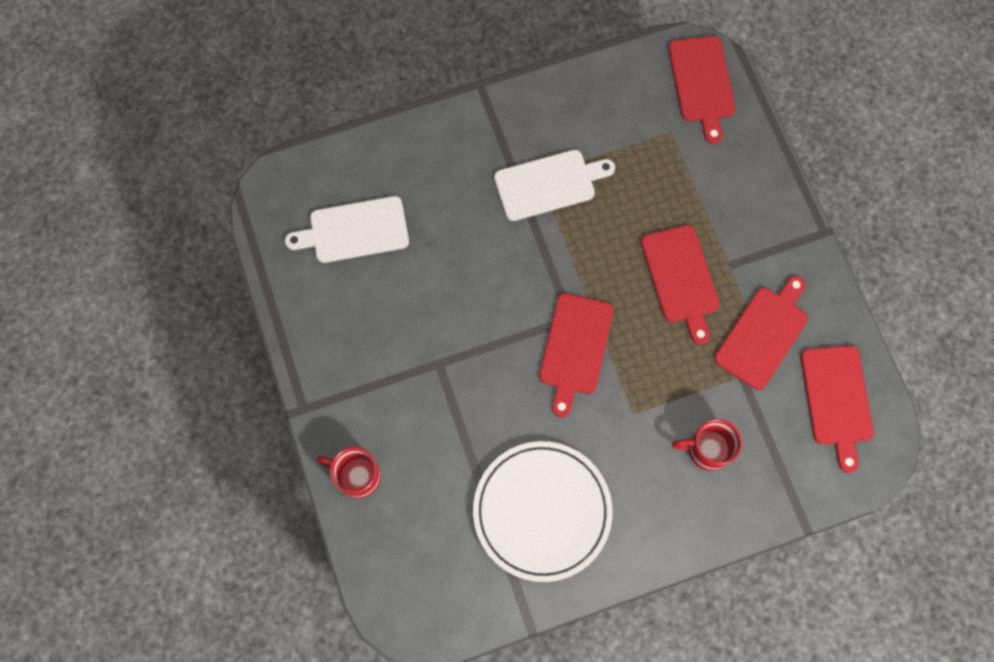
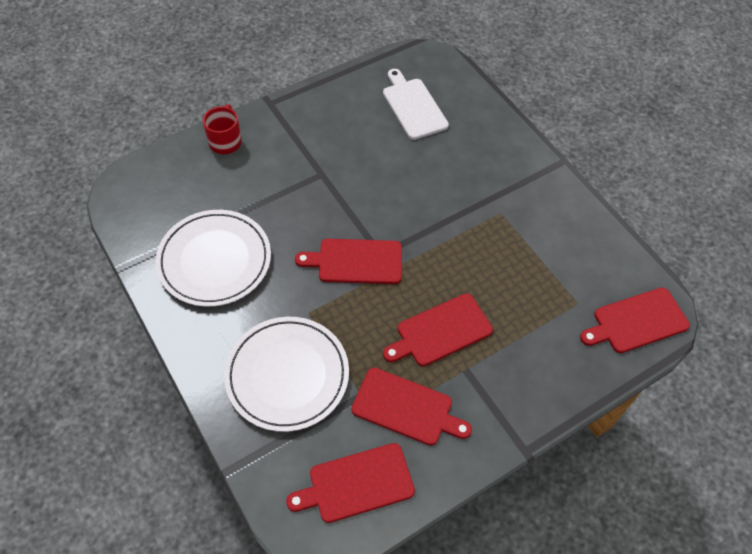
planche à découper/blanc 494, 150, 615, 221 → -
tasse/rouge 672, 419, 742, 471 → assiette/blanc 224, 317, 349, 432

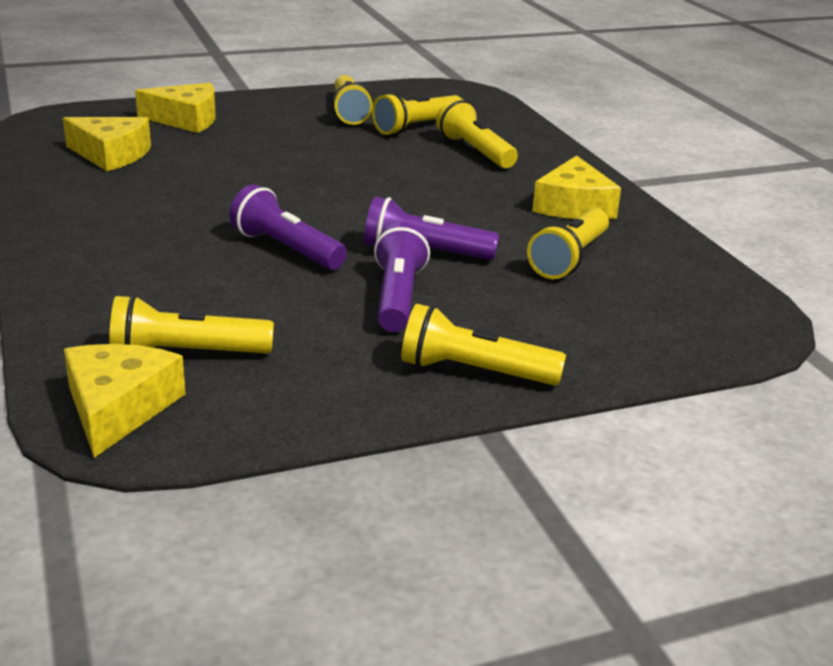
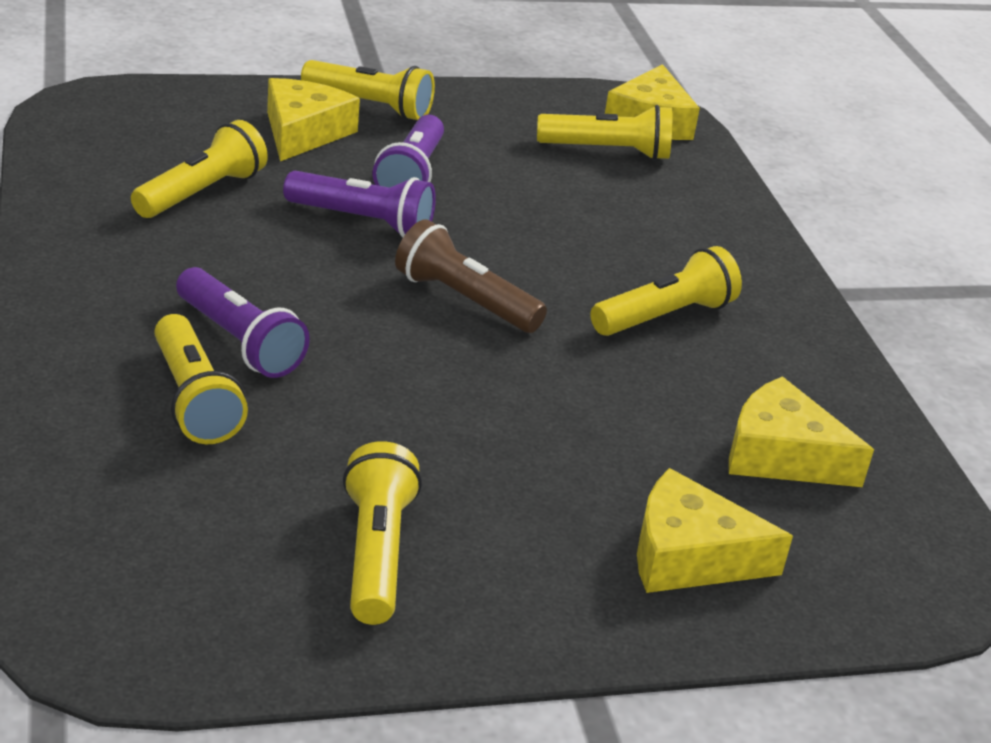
- → lampe de poche/marron 395, 219, 547, 333
lampe de poche/violet 229, 185, 347, 270 → lampe de poche/violet 176, 267, 310, 378, move
lampe de poche/jaune 372, 92, 460, 135 → lampe de poche/jaune 590, 246, 742, 336, move
fromage/jaune 532, 156, 621, 219 → fromage/jaune 267, 78, 360, 161, move

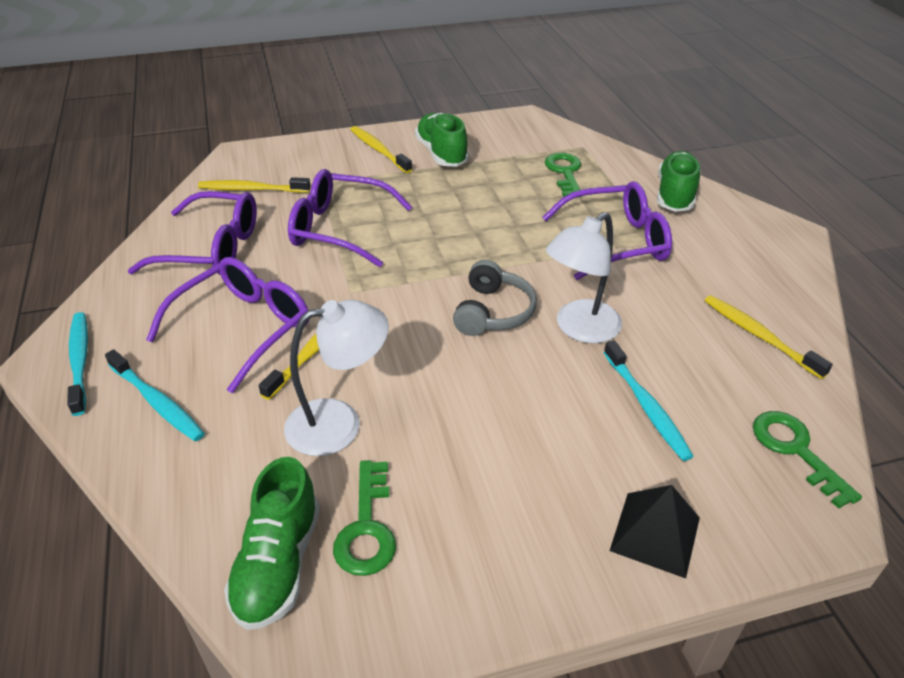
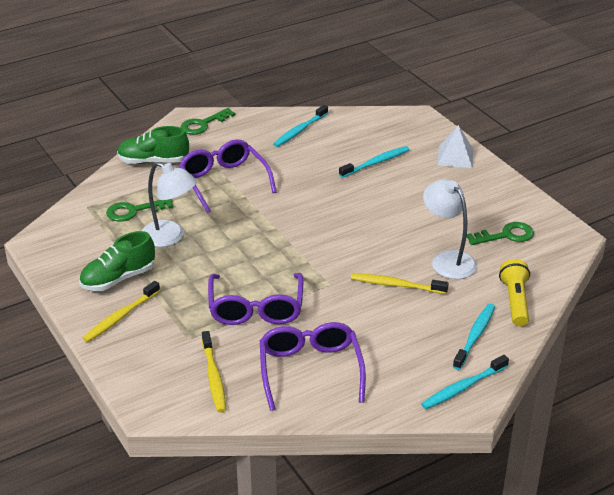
lunettes/violet 146, 257, 309, 393 → -
chaussure/vert 224, 457, 320, 630 → -
casque audio/gris 453, 260, 537, 336 → -
- → lampe de poche/jaune 499, 259, 530, 327
lampe/blanc 546, 212, 622, 343 → lampe/blanc 142, 162, 197, 247, move
clé/vert 753, 411, 862, 509 → clé/vert 181, 108, 235, 135, move
pyramide/noir 610, 485, 700, 578 → pyramide/blanc 437, 125, 473, 168
brosse à dents/jaune 704, 295, 833, 379 → brosse à dents/turquoise 273, 105, 328, 147

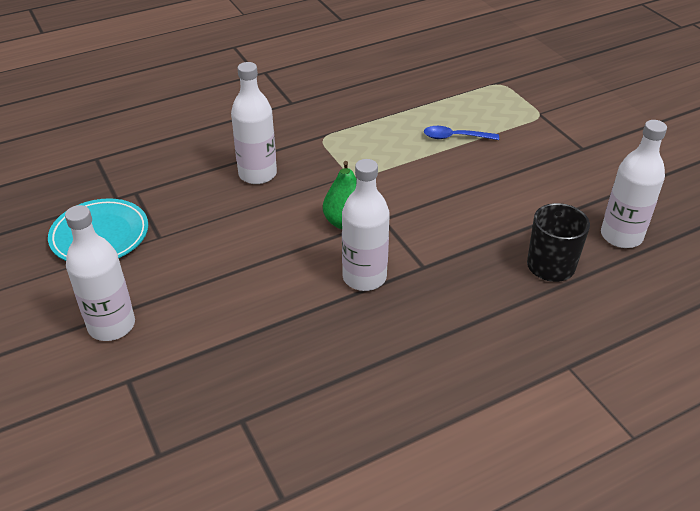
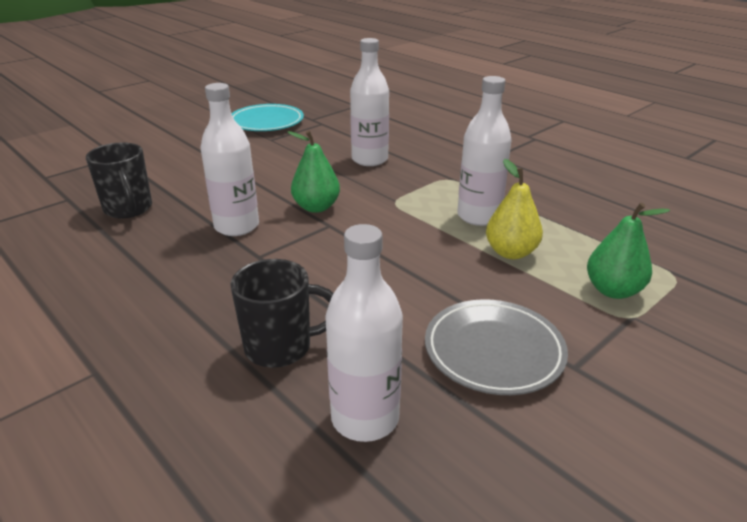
- → tasse/noir 86, 142, 152, 218
- → assiette/gris 425, 299, 568, 395
- → poire/vert 587, 203, 670, 299
bouteille/blanc 65, 205, 135, 341 → bouteille/blanc 457, 76, 512, 226, move
cuillère/bleu 424, 126, 499, 140 → poire/jaune 486, 159, 543, 259

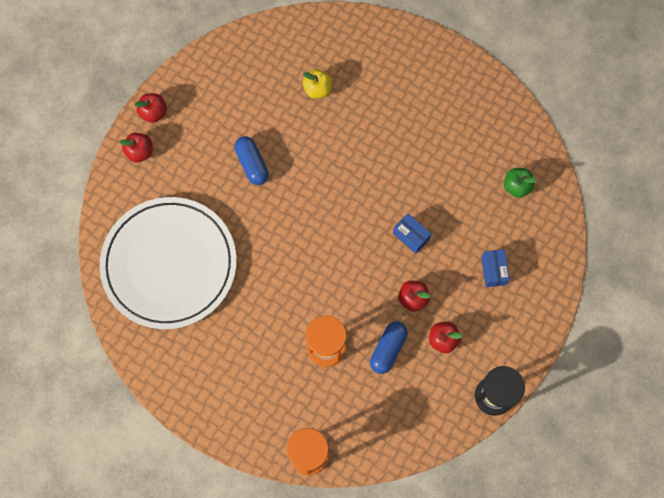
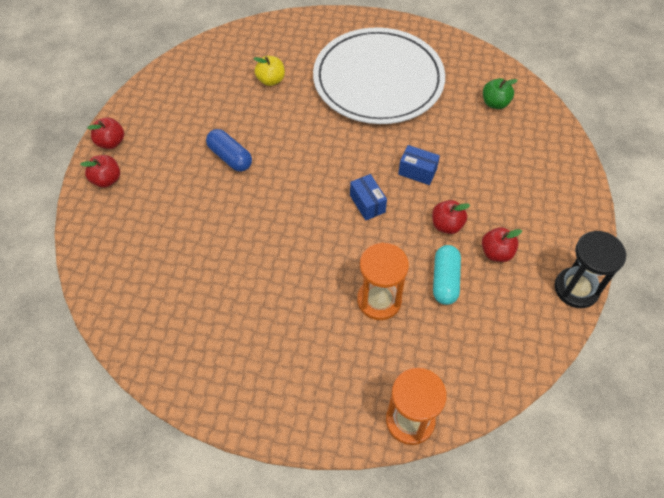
assiette/blanc 99, 197, 237, 329 → assiette/blanc 313, 27, 445, 124, move
boîte/bleu 481, 249, 510, 287 → boîte/bleu 350, 174, 387, 221, move
gélule/bleu 370, 321, 408, 374 → gélule/turquoise 433, 245, 461, 305

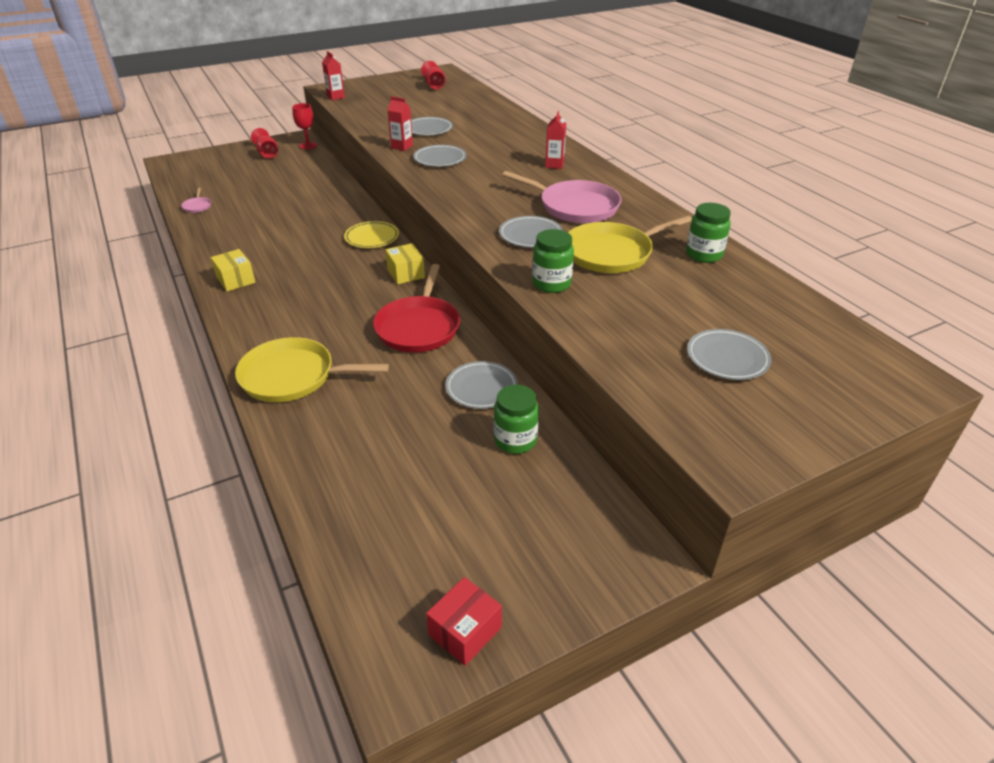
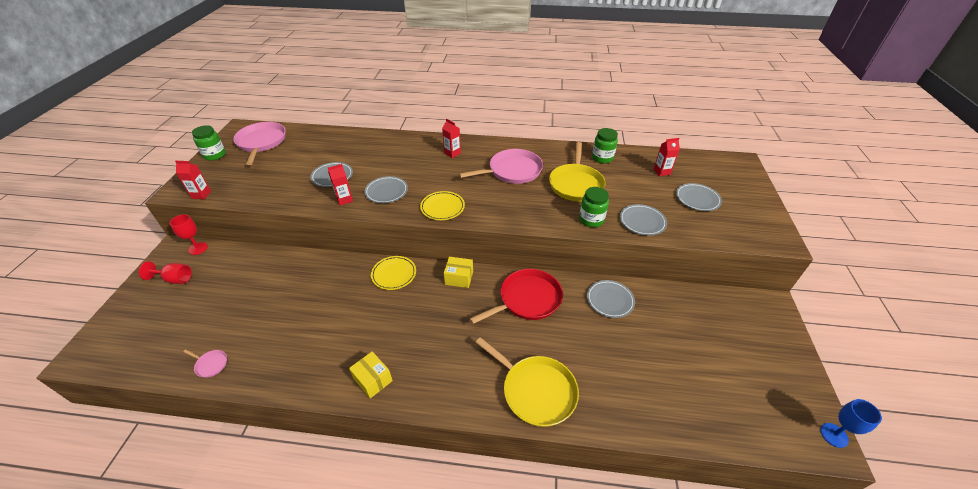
boîte/rouge 426, 577, 502, 666 → -
- → assiette/jaune 420, 191, 465, 220
- → brique de lait/rouge 654, 138, 680, 176
- → verre à pied/bleu 820, 399, 882, 448
bocal/vert 494, 385, 539, 454 → bocal/vert 192, 125, 226, 161, move
assiette/gris 499, 216, 563, 247 → assiette/gris 620, 204, 667, 236, move
verre à pied/rouge 421, 61, 446, 90 → poêle/rose 233, 122, 286, 165
boîte/jaune 211, 249, 255, 291 → boîte/jaune 349, 351, 393, 399, 45 degrees clockwise
poêle/jaune 235, 337, 389, 402 → poêle/jaune 475, 337, 579, 427, 90 degrees counterclockwise
poêle/rouge 373, 264, 460, 353 → poêle/rouge 470, 269, 563, 324, 75 degrees counterclockwise

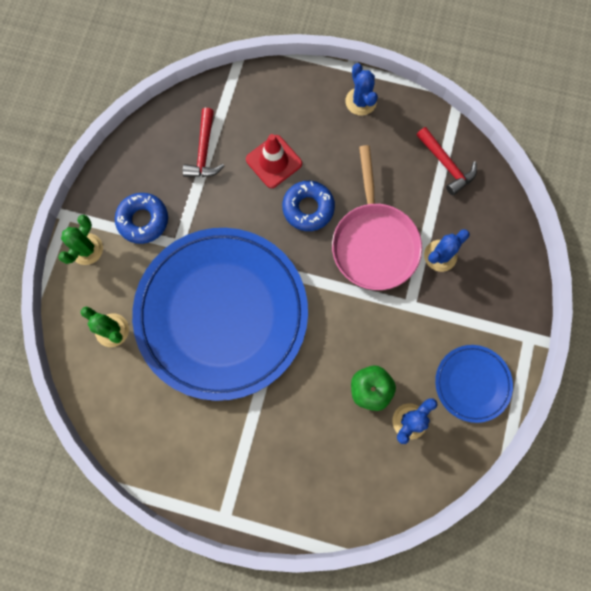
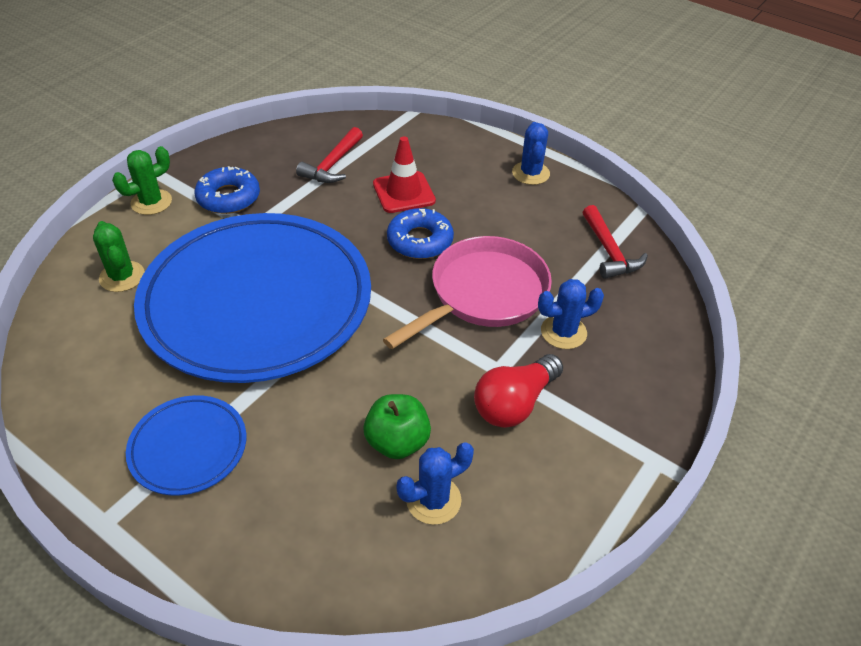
- → ampoule/rouge 474, 354, 563, 428
assiette/bleu 435, 345, 513, 423 → assiette/bleu 126, 395, 246, 496, move
poêle/rose 332, 145, 422, 290 → poêle/rose 383, 236, 552, 349, 150 degrees counterclockwise

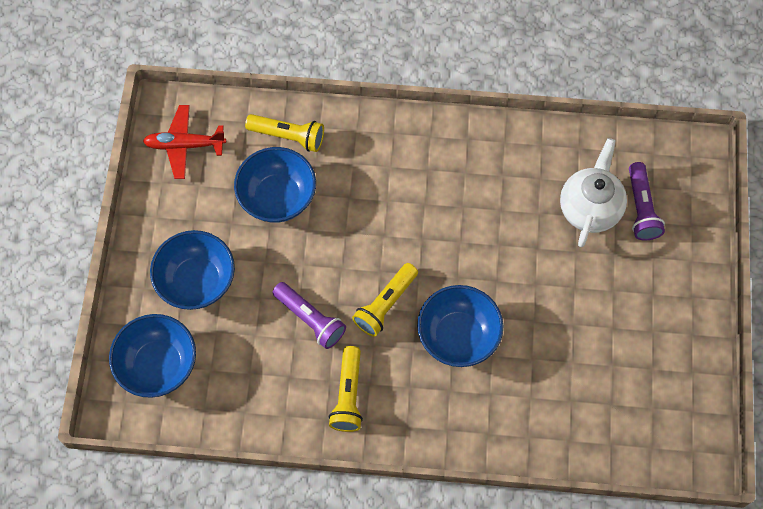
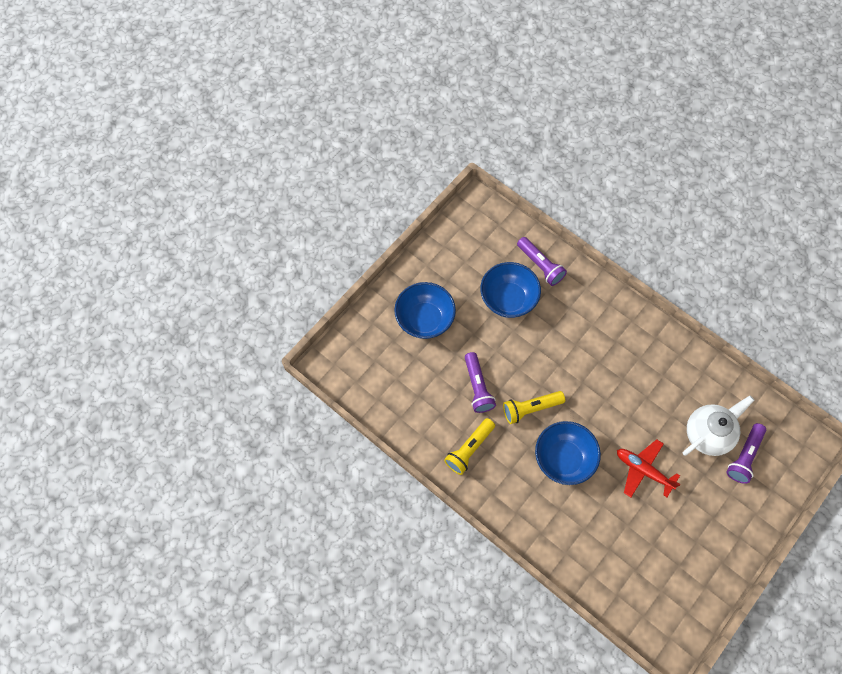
bol/bleu 109, 314, 196, 398 → -
avion/rouge 143, 105, 226, 179 → avion/rouge 617, 439, 681, 497, move
lampe de poche/jaune 245, 114, 324, 152 → lampe de poche/violet 517, 237, 567, 286

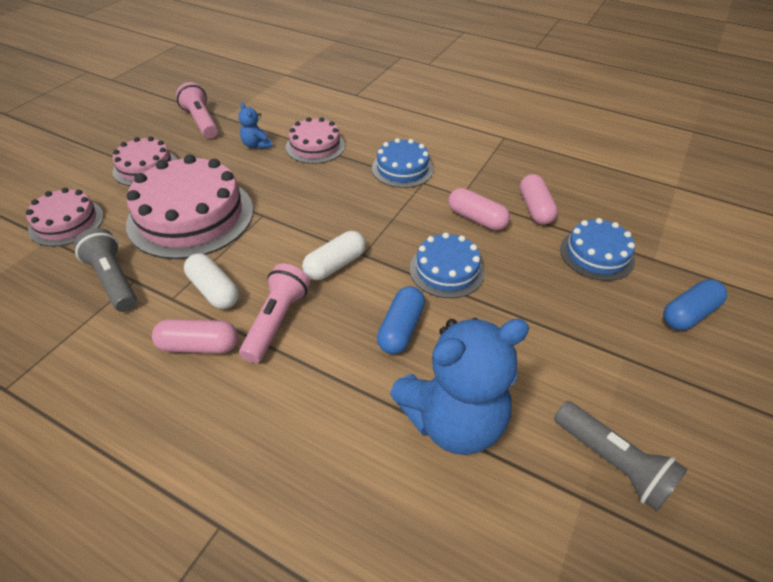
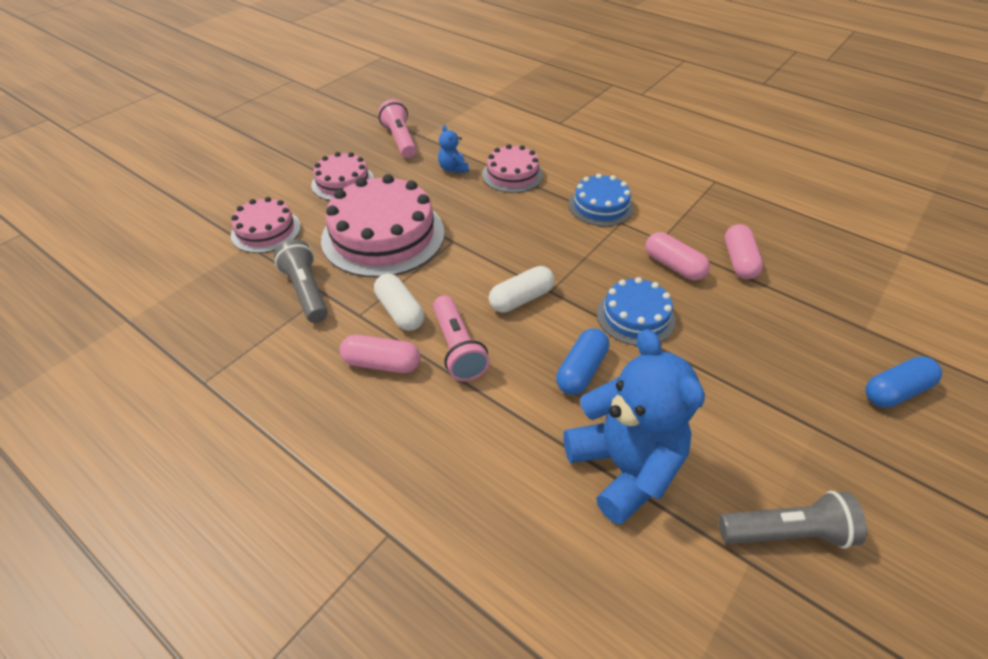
gâteau/bleu 560, 218, 635, 281 → -
lampe de poche/rose 239, 263, 310, 363 → lampe de poche/rose 433, 295, 490, 381, 135 degrees clockwise
ours en peluche/bleu 390, 318, 530, 455 → ours en peluche/bleu 564, 329, 705, 525, 105 degrees counterclockwise
lampe de poche/gris 554, 401, 688, 511 → lampe de poche/gris 719, 491, 867, 549, 60 degrees counterclockwise

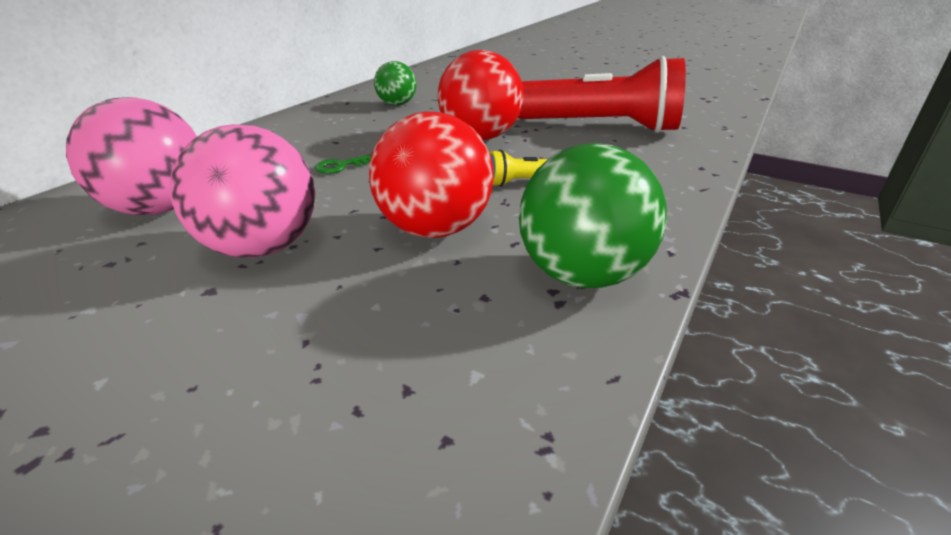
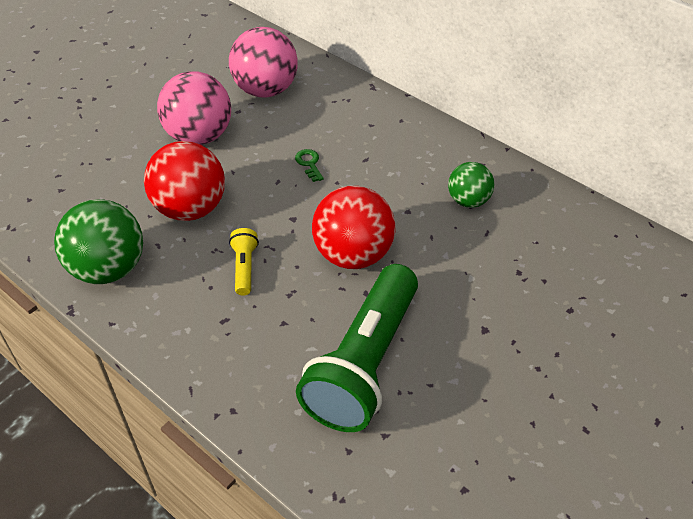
lampe de poche/rouge 518, 56, 686, 133 → lampe de poche/vert 296, 264, 418, 432

